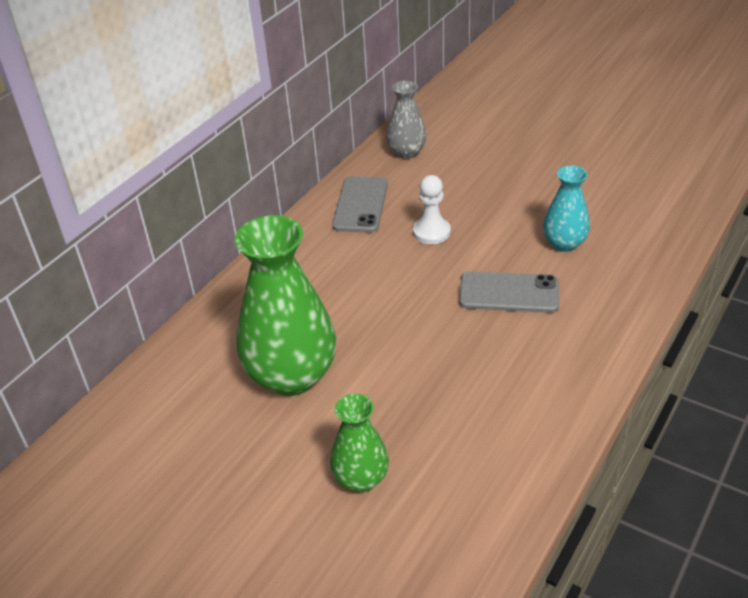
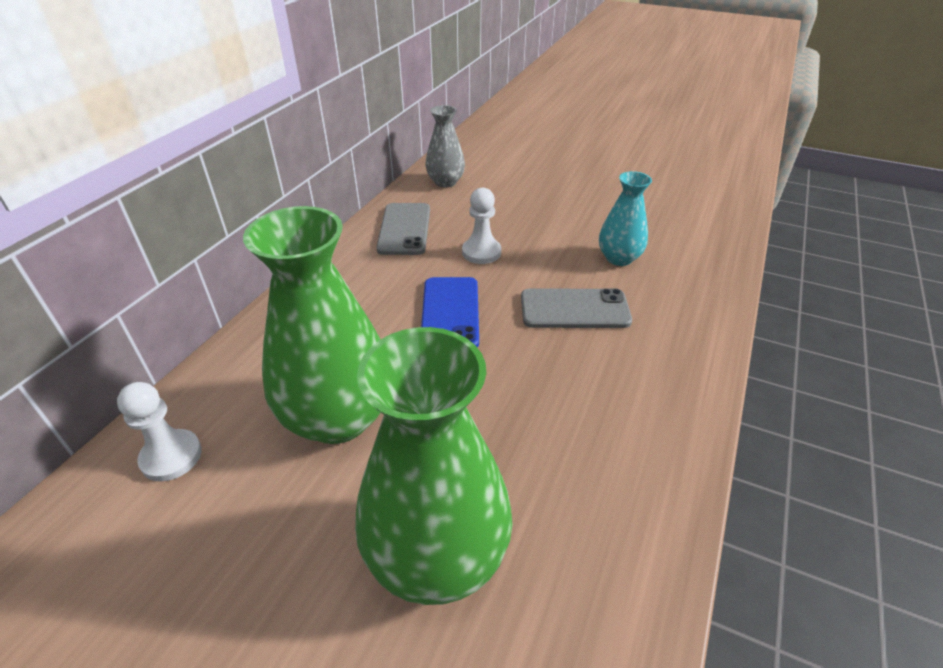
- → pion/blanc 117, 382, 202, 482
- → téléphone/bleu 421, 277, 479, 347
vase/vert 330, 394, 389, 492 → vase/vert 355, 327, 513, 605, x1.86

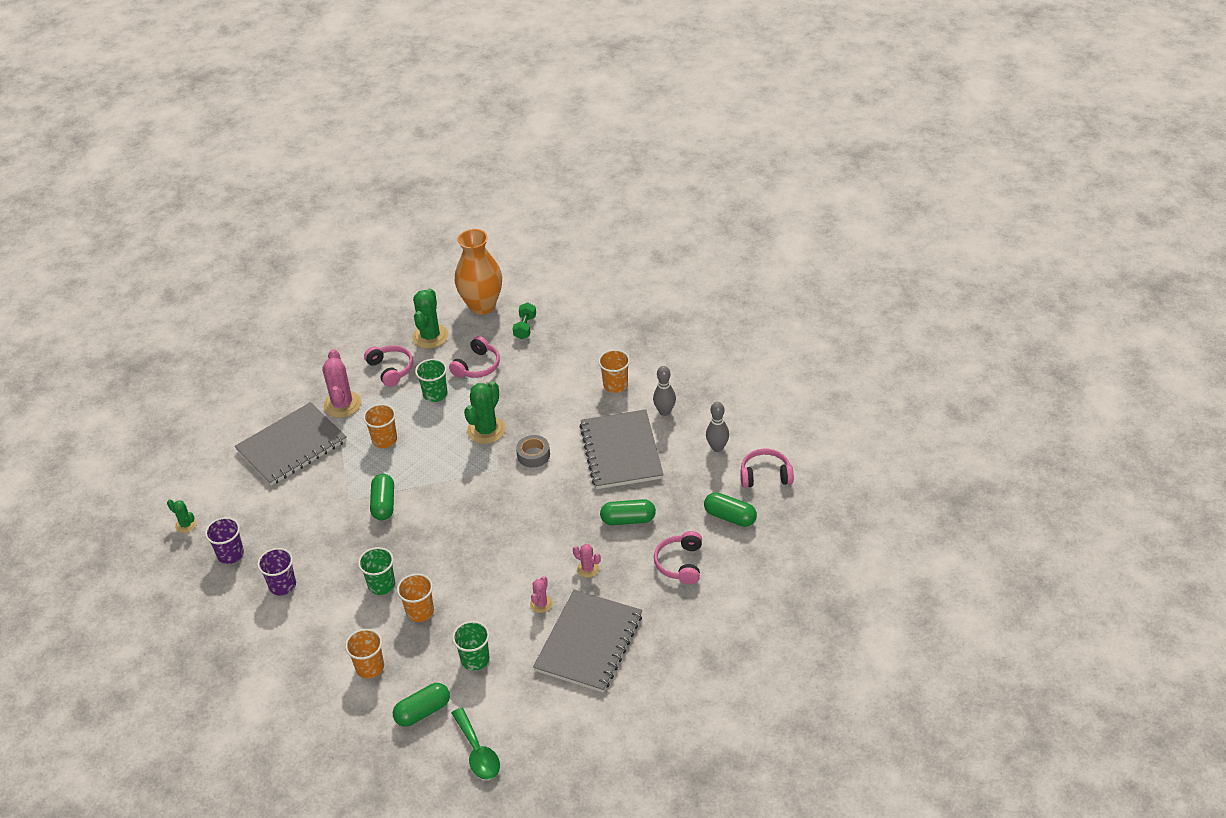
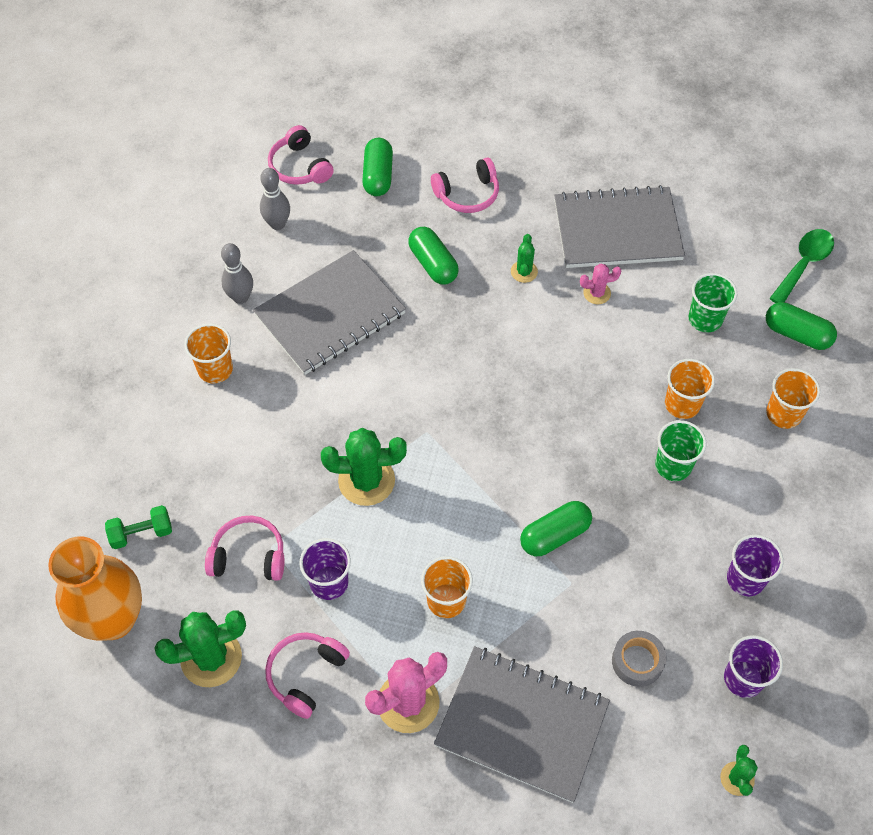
ruban adhésif/gris 516, 435, 550, 468 → ruban adhésif/gris 612, 631, 667, 687, move
gobelet/vert 415, 359, 447, 402 → gobelet/violet 299, 538, 351, 600
cactus/rose 573, 544, 601, 578 → cactus/vert 511, 234, 538, 283

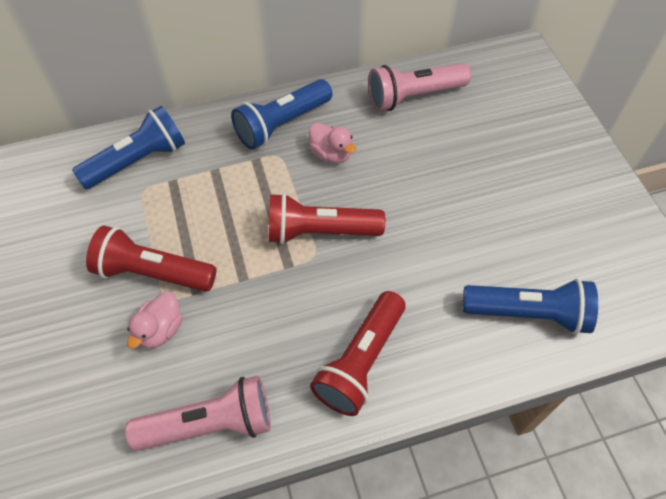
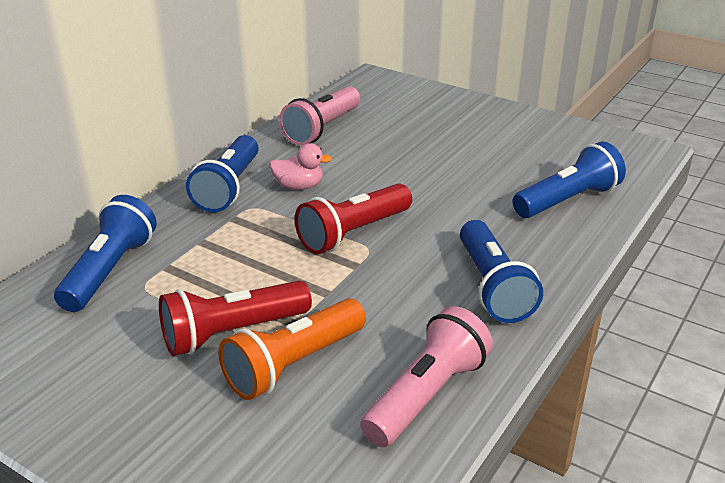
canard/rose 127, 292, 183, 349 → lampe de poche/orange 218, 298, 366, 400
lampe de poche/rouge 310, 291, 406, 416 → lampe de poche/bleu 460, 220, 543, 323

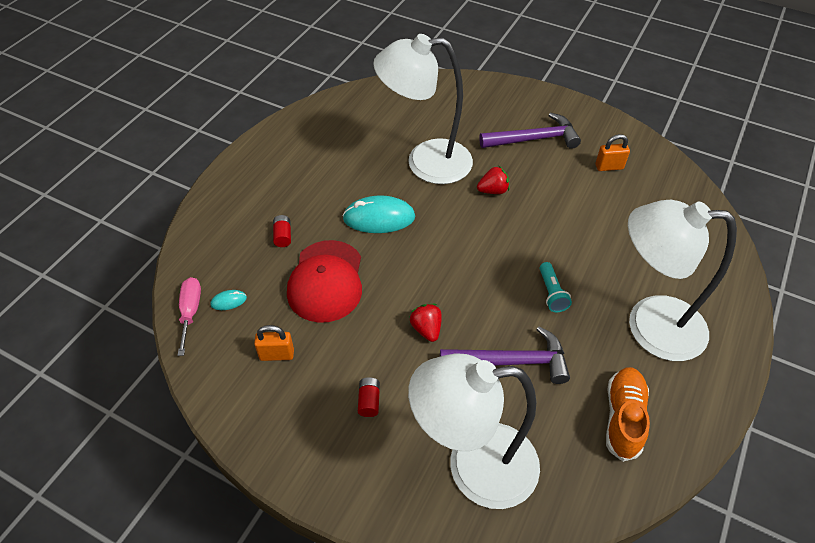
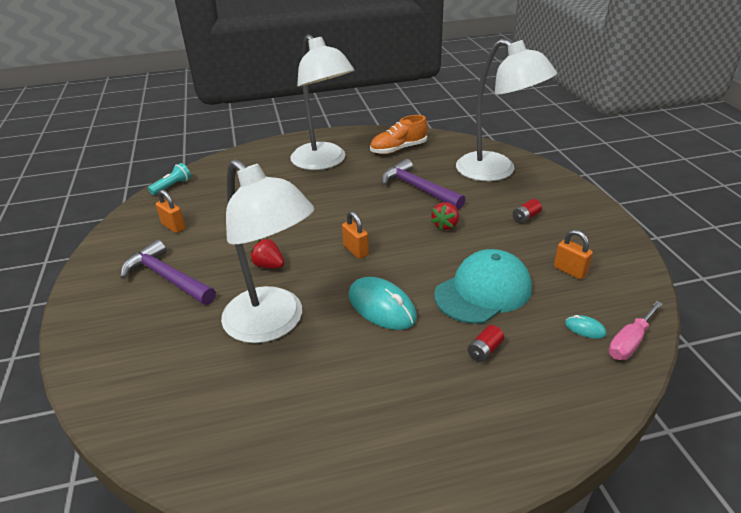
- → cadenas/orange 342, 211, 369, 259
lampe de poche/turquoise 540, 262, 572, 312 → lampe de poche/turquoise 148, 163, 191, 195, move
casquette/rouge 287, 240, 362, 323 → casquette/turquoise 434, 249, 532, 324

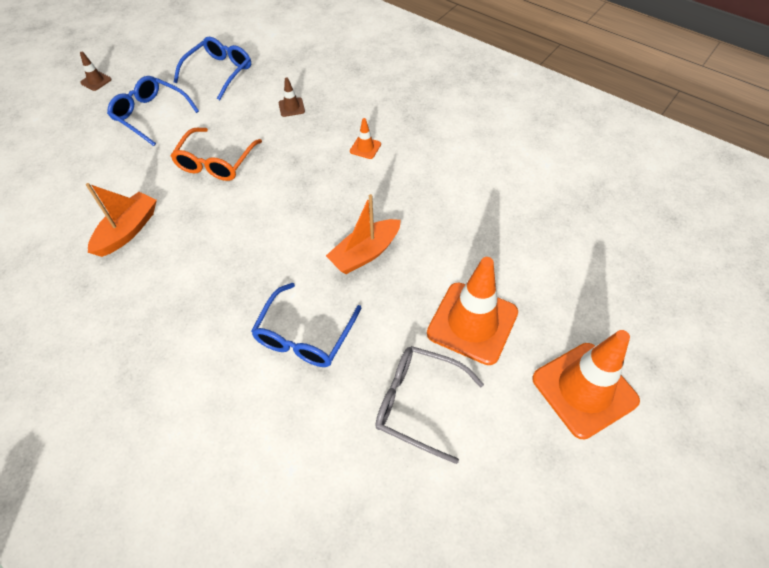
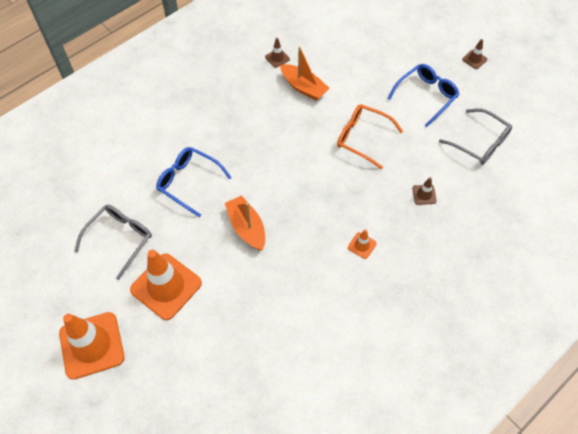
- → cône de chantier/marron 265, 38, 290, 68
lunettes/bleu 174, 37, 251, 100 → lunettes/gris 439, 108, 512, 165

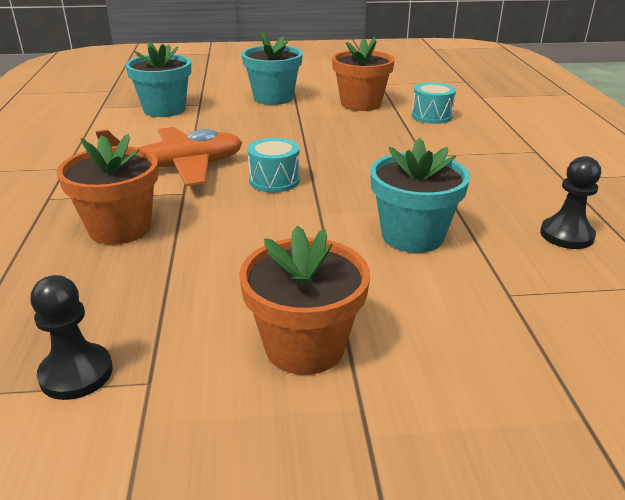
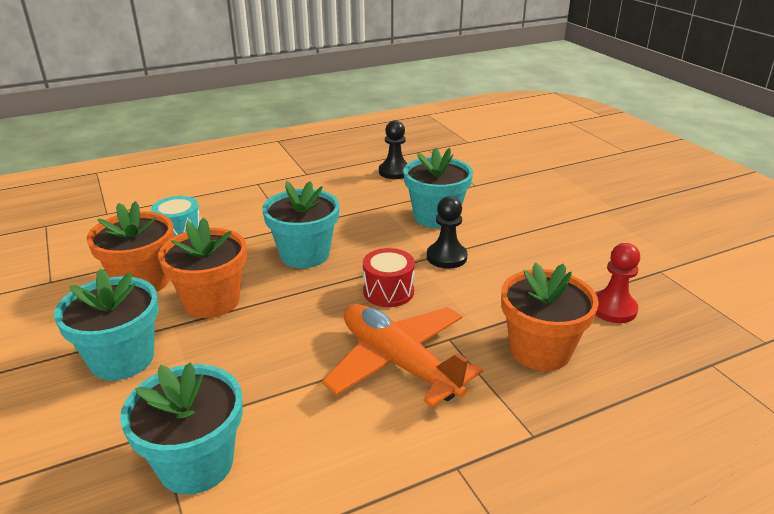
- → pot de fleurs/turquoise 262, 181, 340, 268
- → pion/rouge 596, 243, 640, 323
pion/noir 30, 275, 113, 400 → pion/noir 427, 196, 468, 269, move
pot de fleurs/orange 239, 225, 370, 375 → pot de fleurs/orange 158, 218, 247, 318, move
tambour/turquoise 247, 138, 300, 192 → tambour/rouge 363, 248, 415, 307

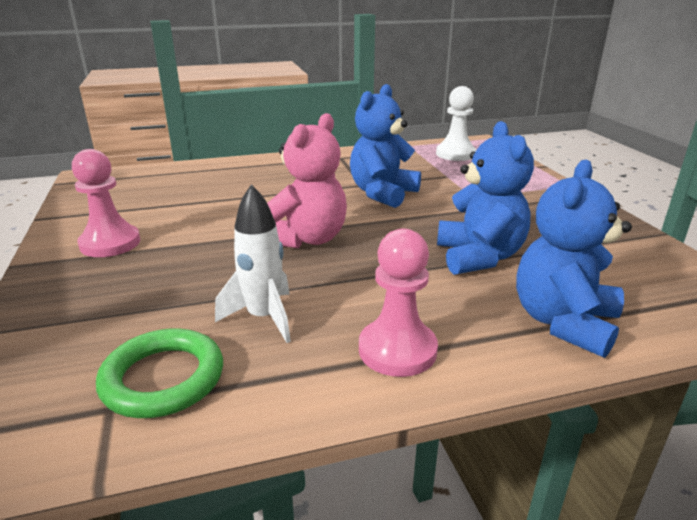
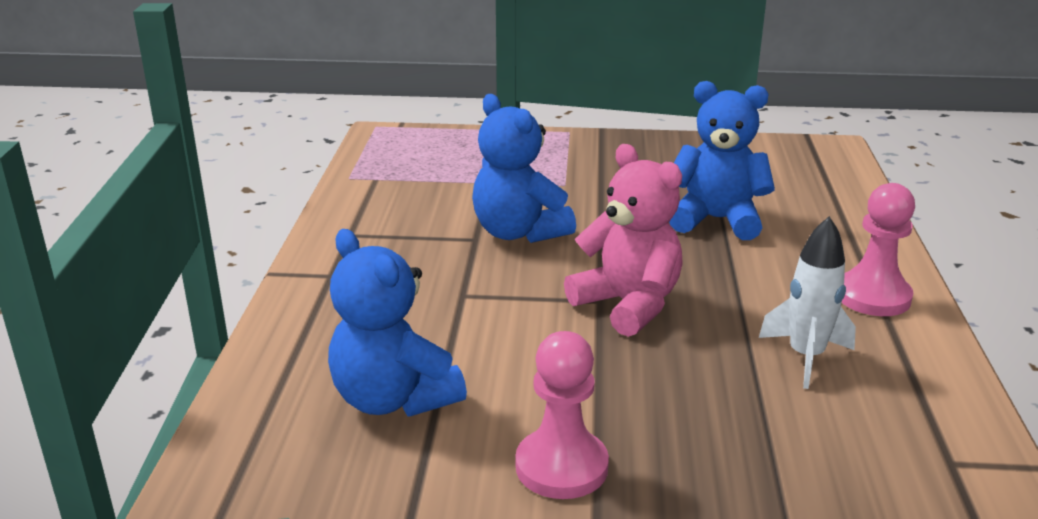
anneau/vert 96, 328, 223, 418 → -
pion/blanc 436, 86, 476, 161 → -
ours en peluche/bleu 516, 160, 632, 358 → ours en peluche/bleu 328, 229, 467, 416, move

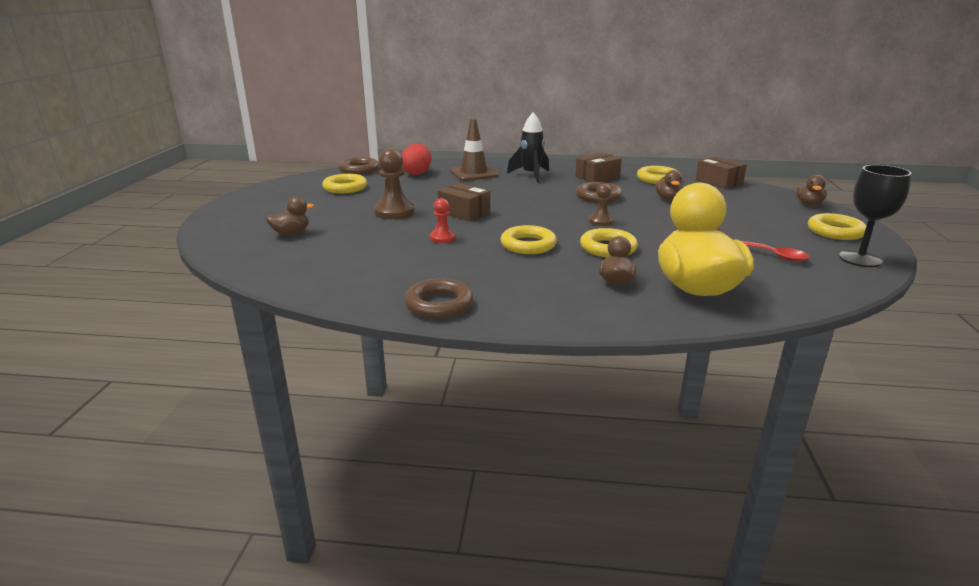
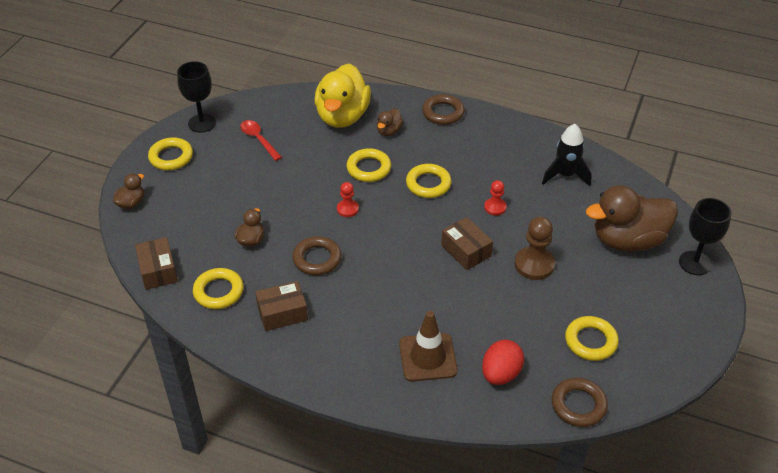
- → verre à pied/noir 679, 198, 731, 275
anneau/marron 404, 279, 473, 319 → anneau/marron 422, 94, 465, 125, move
fusée/noir 507, 112, 549, 183 → fusée/noir 542, 124, 592, 186, move
pion/marron 589, 184, 613, 226 → pion/rouge 337, 182, 359, 217
canard/marron 266, 197, 314, 235 → canard/marron 586, 185, 678, 251, x2.24

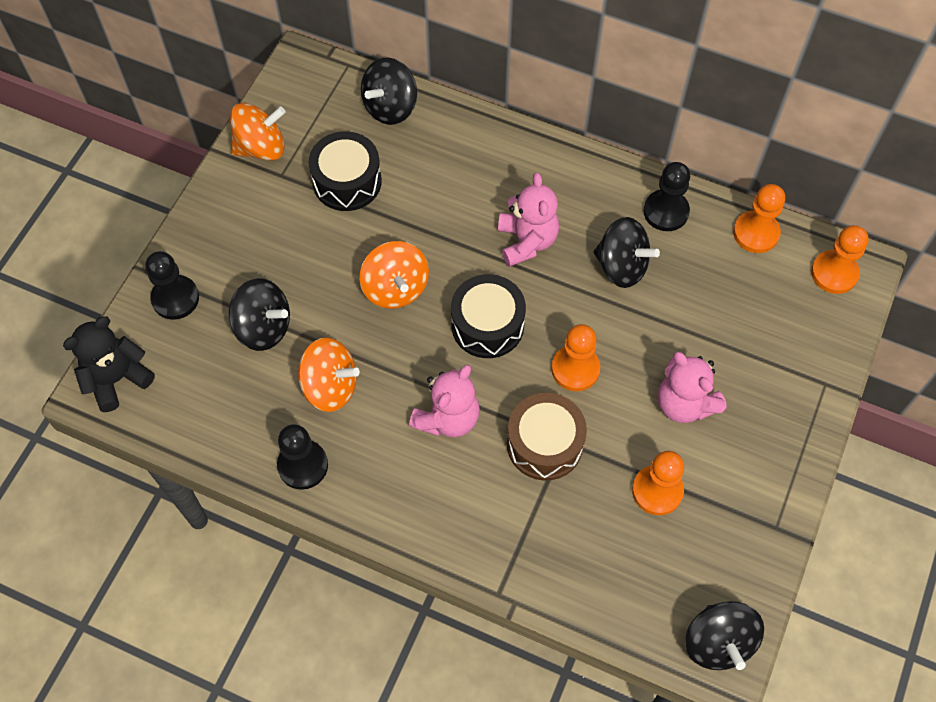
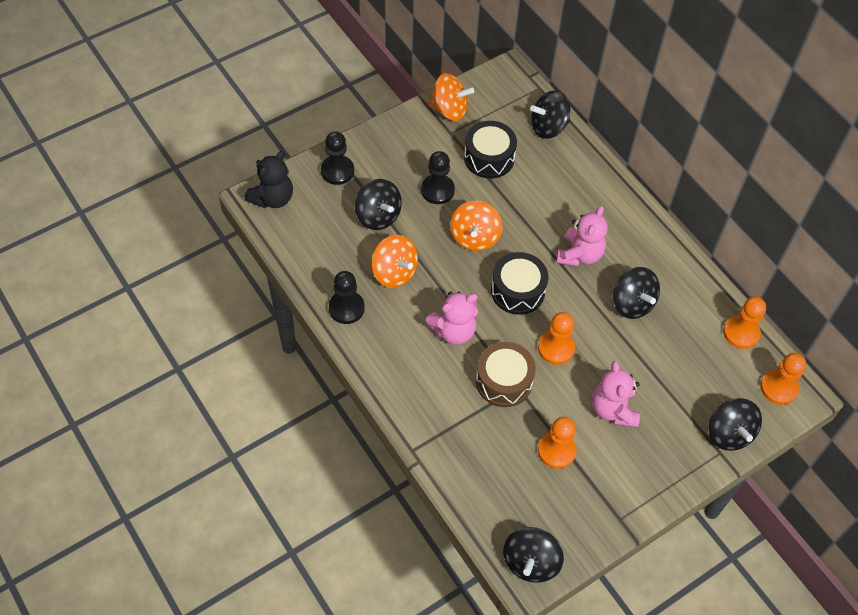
- → toupie/noir 708, 398, 762, 451
pion/noir 643, 162, 690, 231 → pion/noir 421, 151, 455, 204, move
ours en peluche/noir 63, 316, 155, 412 → ours en peluche/noir 245, 151, 293, 208, 135 degrees clockwise

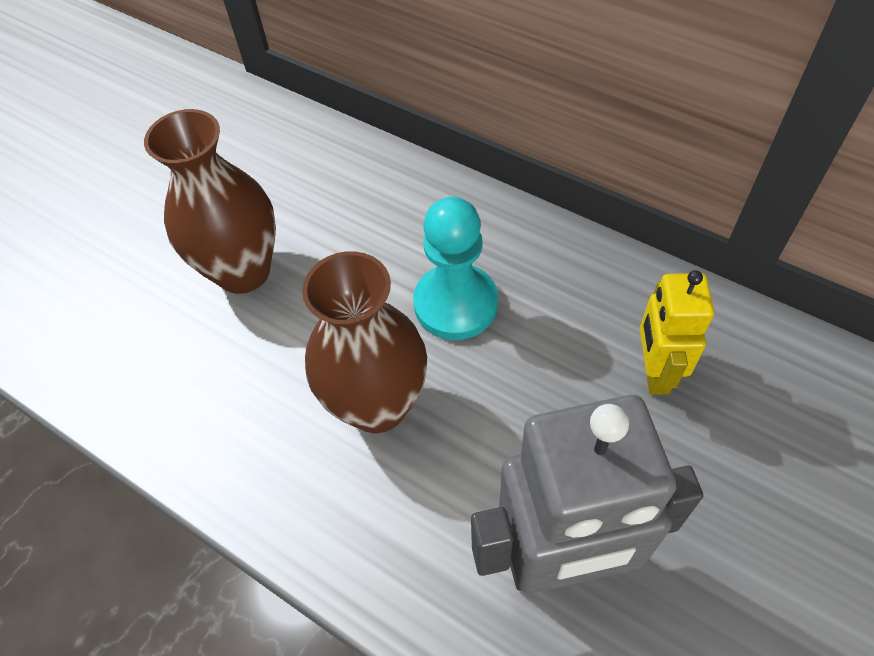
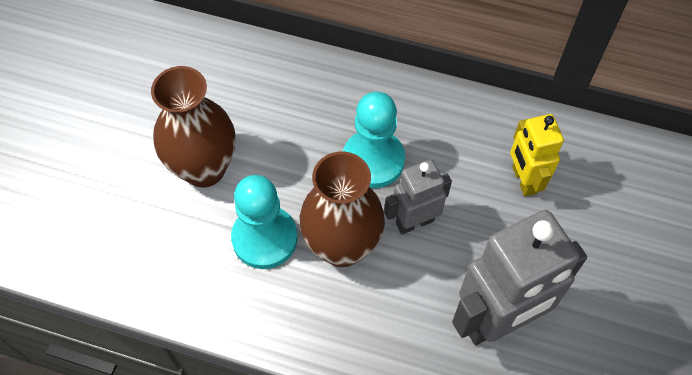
- → pion/turquoise 231, 175, 298, 269
- → robot/gris 384, 159, 452, 234

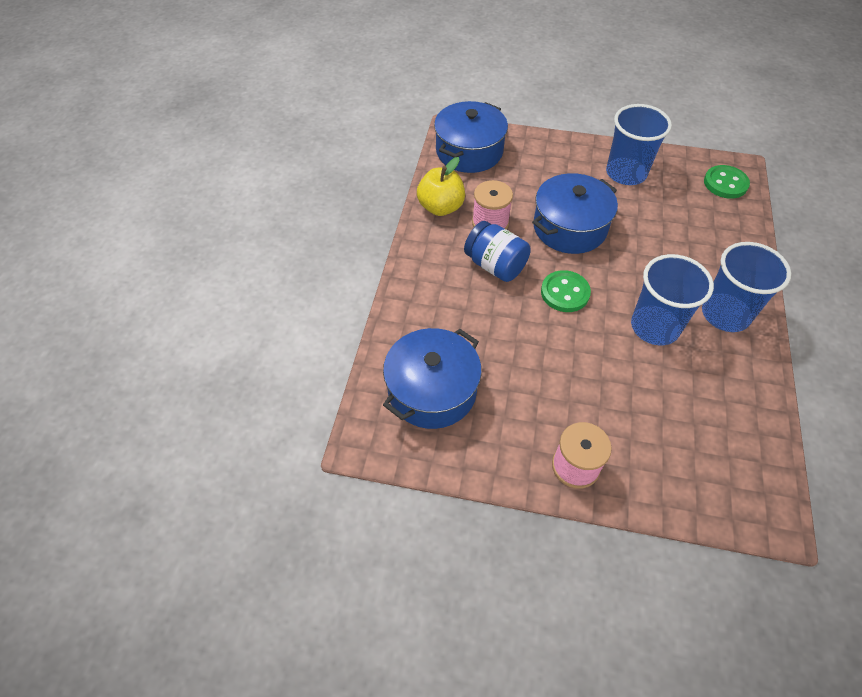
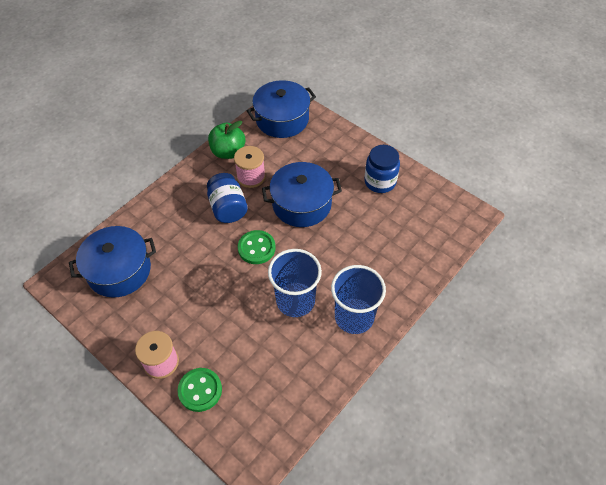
bouton/vert 704, 165, 750, 199 → bouton/vert 177, 368, 222, 412, move
gobelet/bleu 606, 104, 672, 185 → bocal/bleu 364, 145, 400, 193
pomme/jaune 417, 157, 465, 216 → pomme/vert 208, 121, 245, 159

